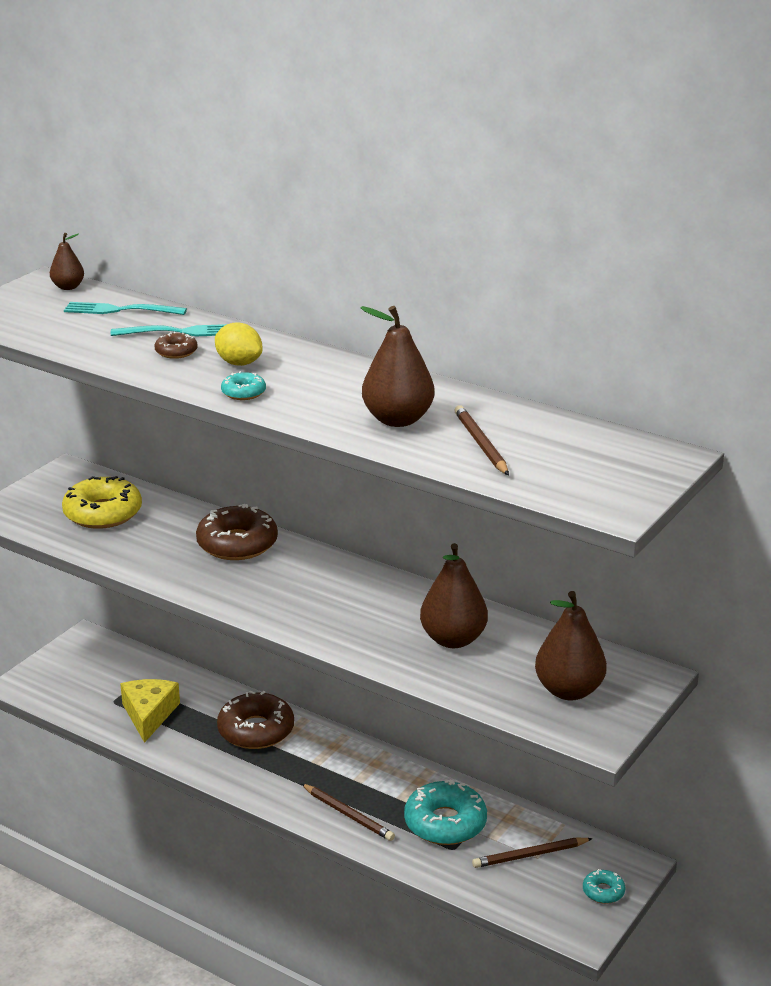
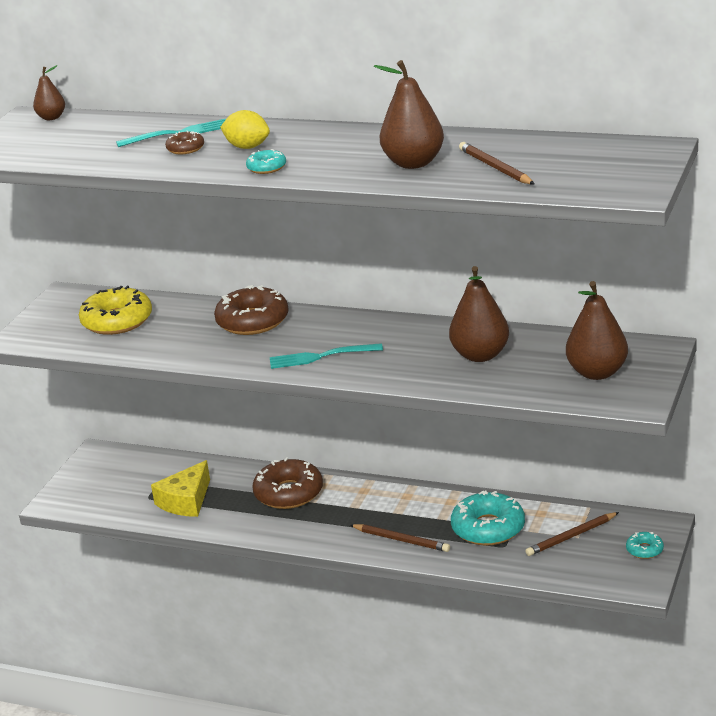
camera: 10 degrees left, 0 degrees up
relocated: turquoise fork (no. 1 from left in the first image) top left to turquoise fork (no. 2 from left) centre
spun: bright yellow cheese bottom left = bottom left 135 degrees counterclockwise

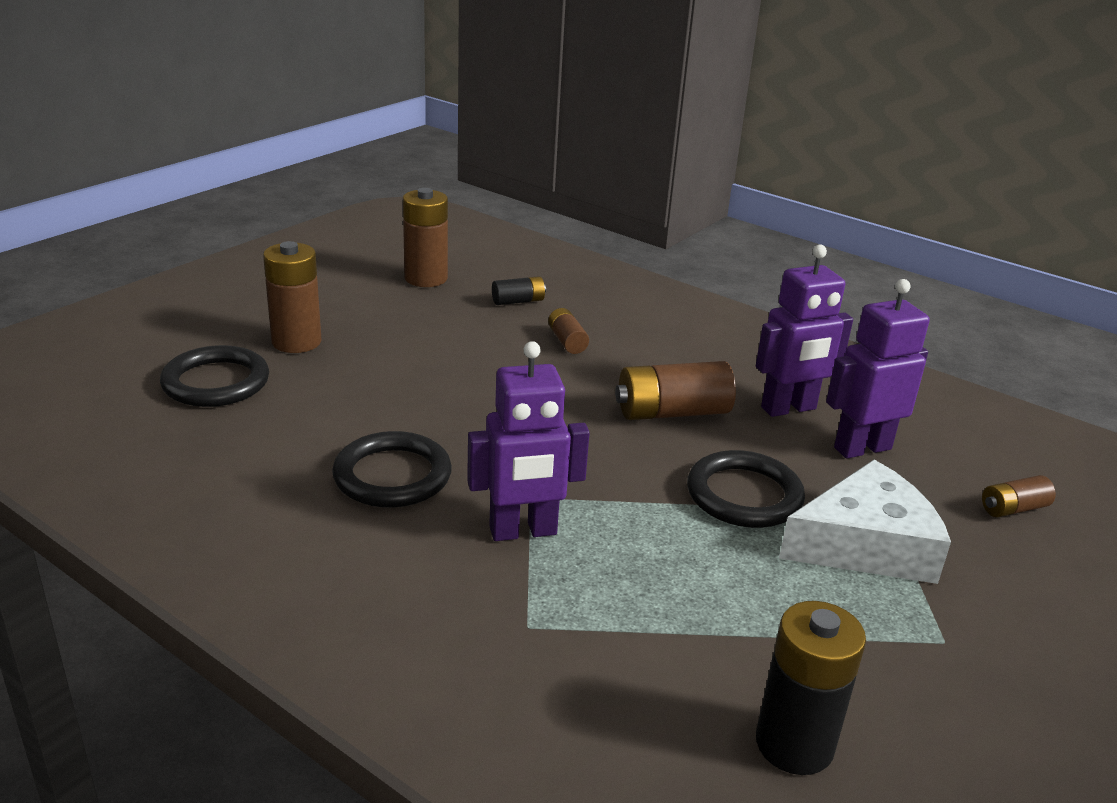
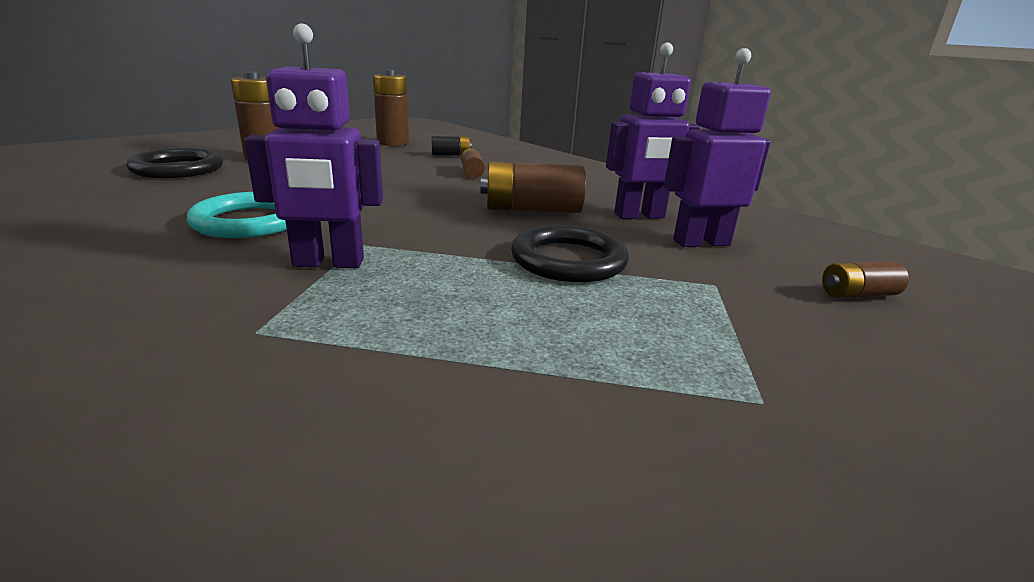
camera: 10 degrees right, 5 degrees down
missing: jet-black power cell (no. 2 from left) bottom right; pure white cheese middle right
colour: jet-black torus (no. 2 from left) centre to turquoise torus middle left

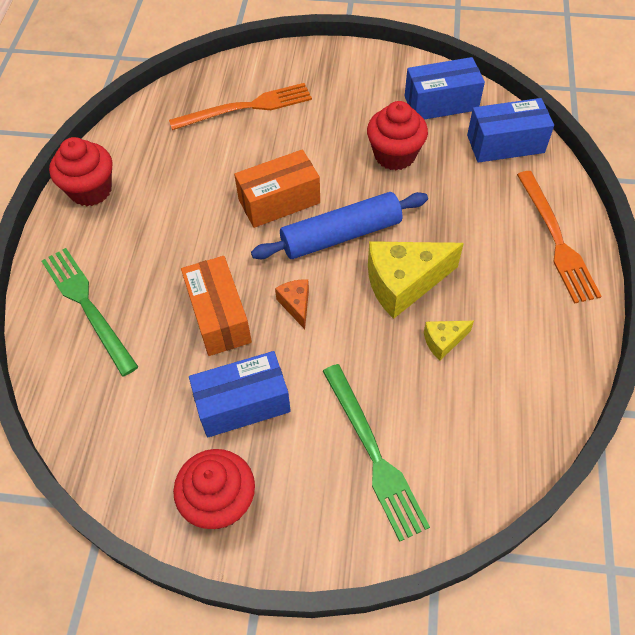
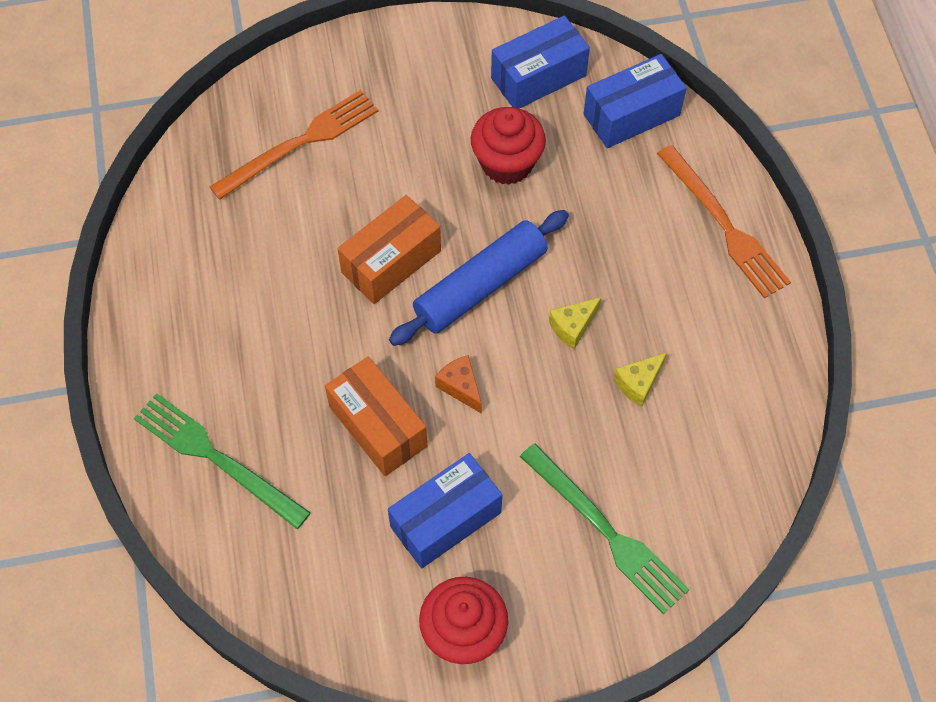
camera: 20 degrees left, 5 degrees up
missing: crimson fairy cake (no. 1 from left) top left
size: bright yellow cheese (no. 1 from left) centre = centre x0.50

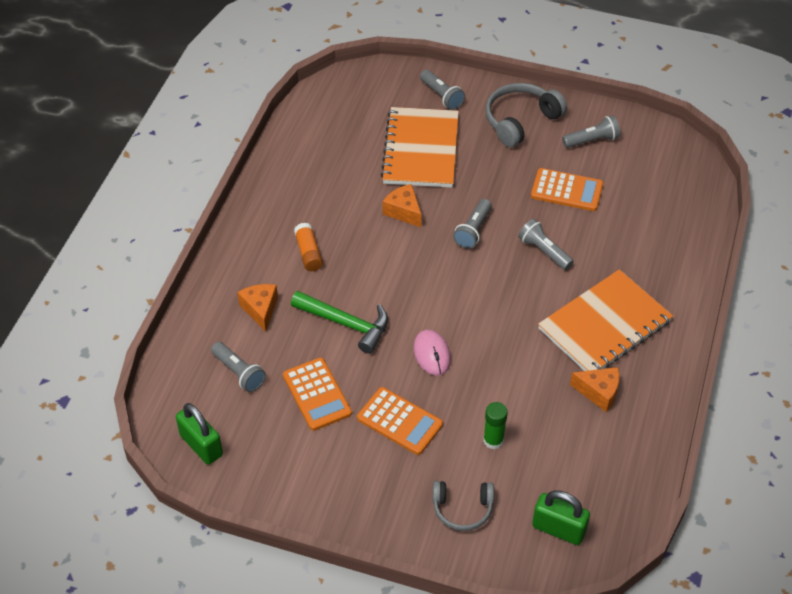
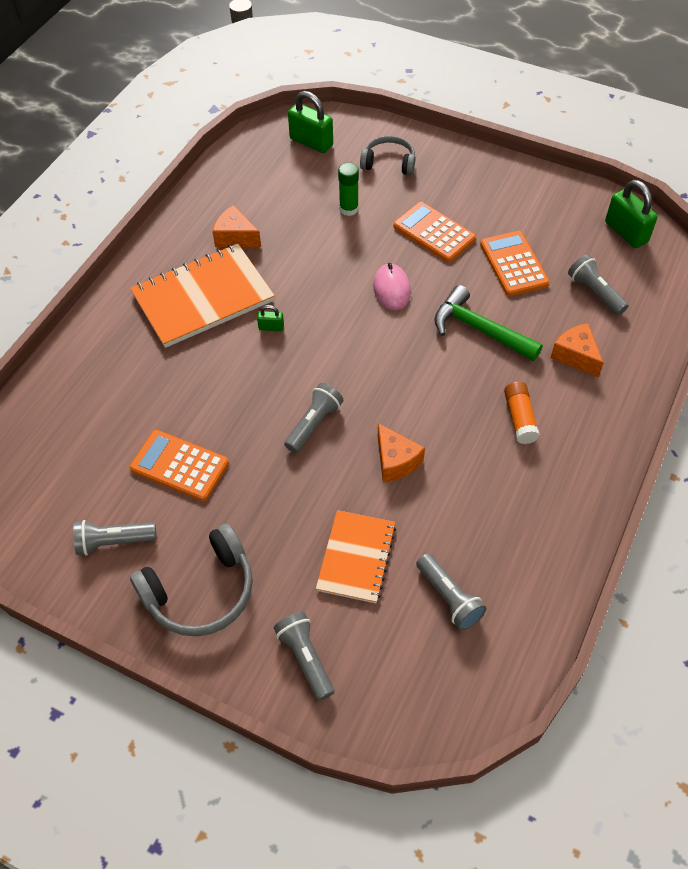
camera: 170 degrees left, 5 degrees up
appeared: leaf-green small lock (no. 1 from left) centre
relocated: ash-grey flashlight (no. 4 from left) middle right to bottom centre
spun: bright orange cheese (no. 1 from left in the first image) middle left = middle right 150 degrees clockwise
size: bright orange notebook (no. 1 from left in the first image) top centre = centre x0.62

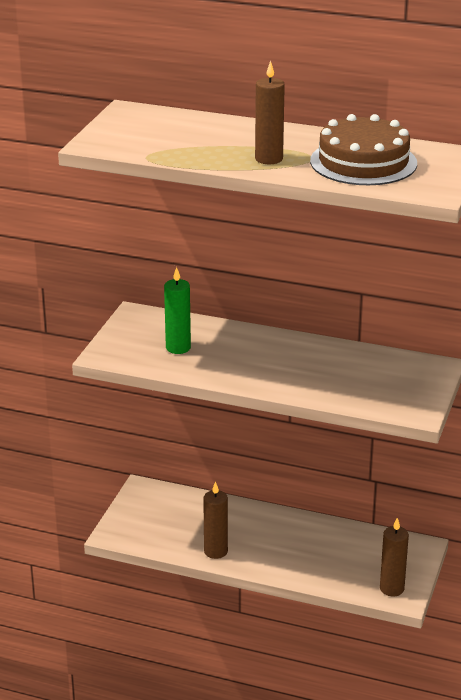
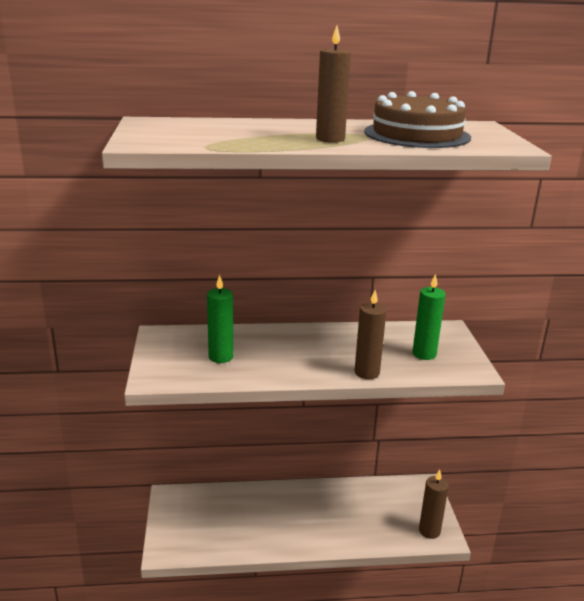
camera: 25 degrees left, 5 degrees down
appeared: leaf-green pillar candle (no. 2 from left) middle right
relocated: russet pillar candle (no. 1 from left in the first image) bottom centre to russet pillar candle (no. 2 from left) centre

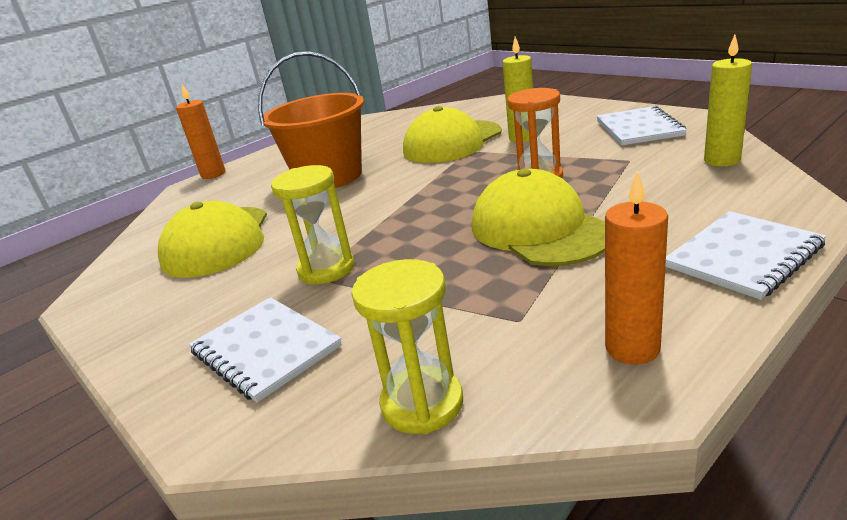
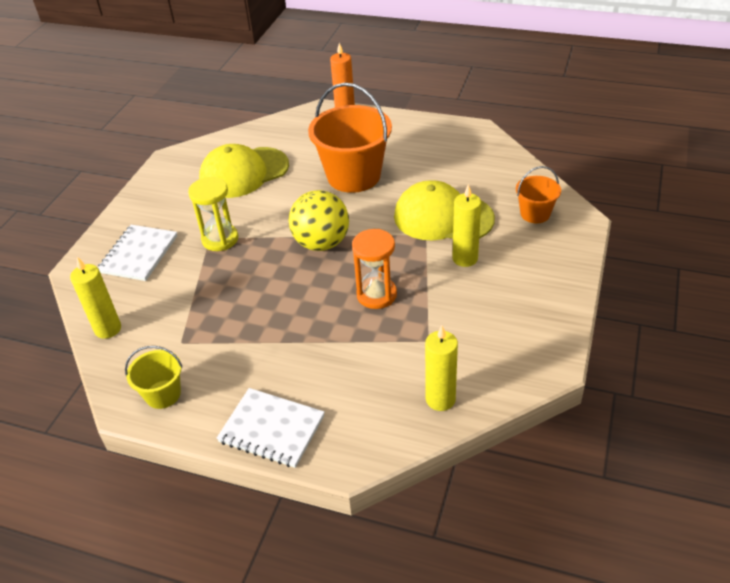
camera: 60 degrees right, 15 degrees up
missing: bright yellow cap (no. 3 from left) centre; pure white notebook (no. 2 from left) top right
appeared: bright yellow play ball centre; bright orange sand bucket (no. 2 from left) top right
exchanged: bright yellow sandglass (no. 2 from left) centre to bright yellow pillar candle (no. 1 from left) middle left; bright orange pillar candle (no. 2 from left) middle right to bright yellow sand bucket middle left

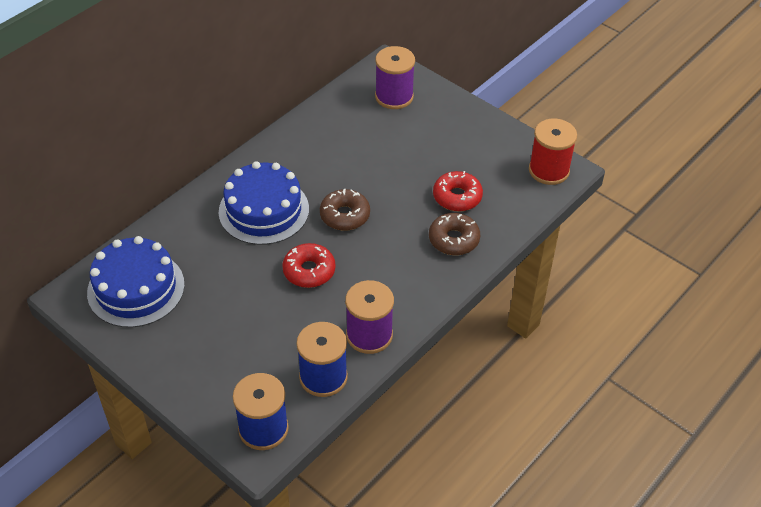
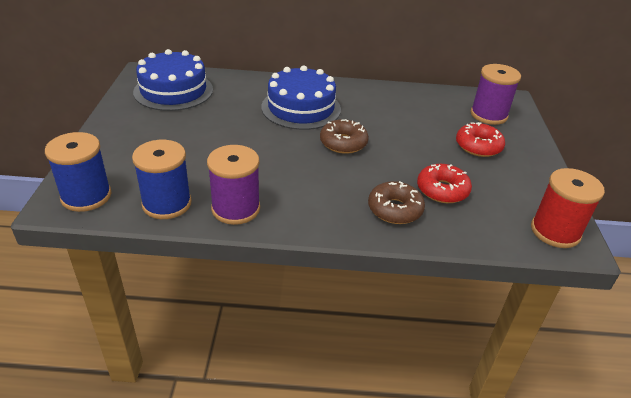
camera: 50 degrees right, 10 degrees down
relocated: crimson donut (no. 1 from left in the first image) centre to crimson donut (no. 2 from left) middle right

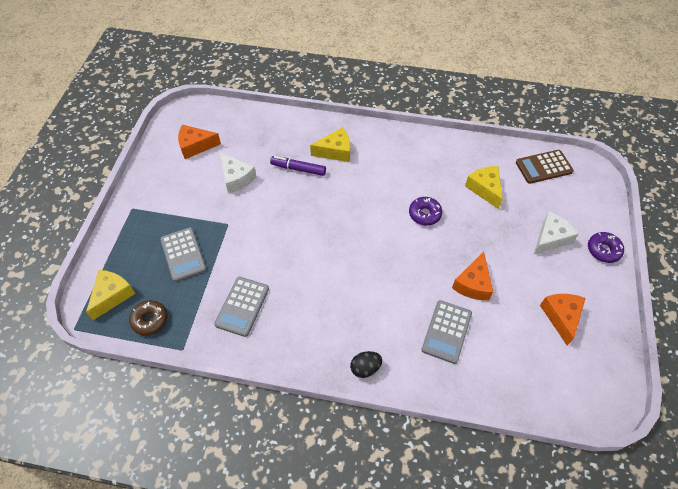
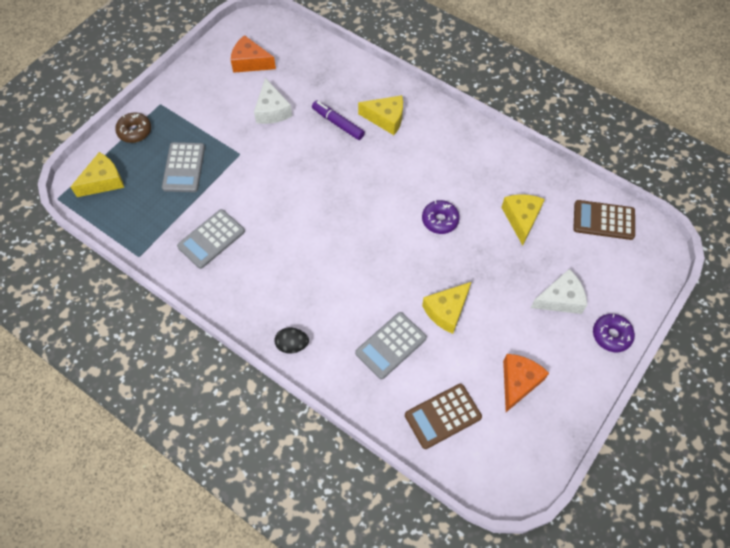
camera: 25 degrees right, 5 degrees up
appeared: russet adding machine (no. 1 from left) bottom centre
relocated: russet donut middle left to top left
colour: bright orange cheese (no. 2 from left) middle right to bright yellow cheese (no. 3 from left) centre

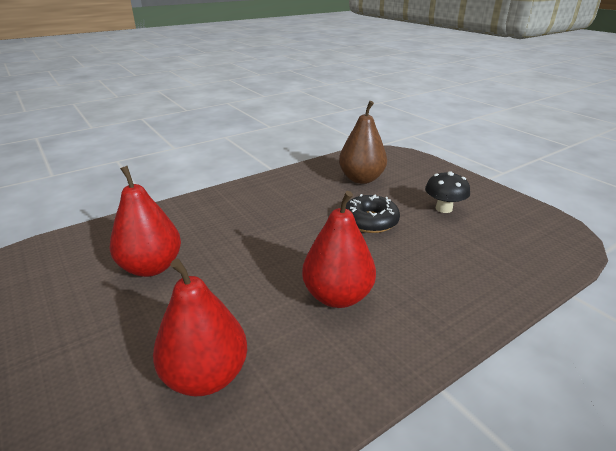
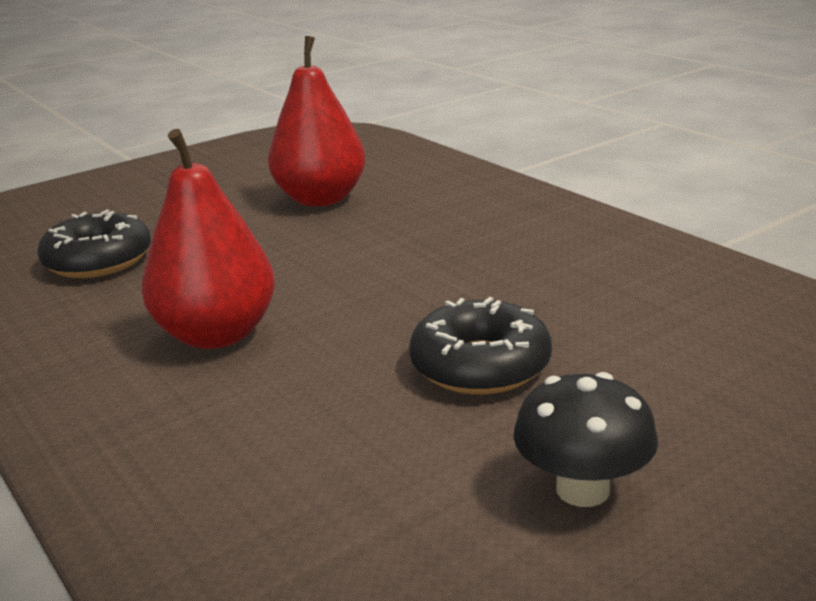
camera: 90 degrees right, 5 degrees down
missing: russet toy pear top centre
exchanged: crimson toy pear (no. 2 from left) bottom left to jet-black donut (no. 1 from left) middle left

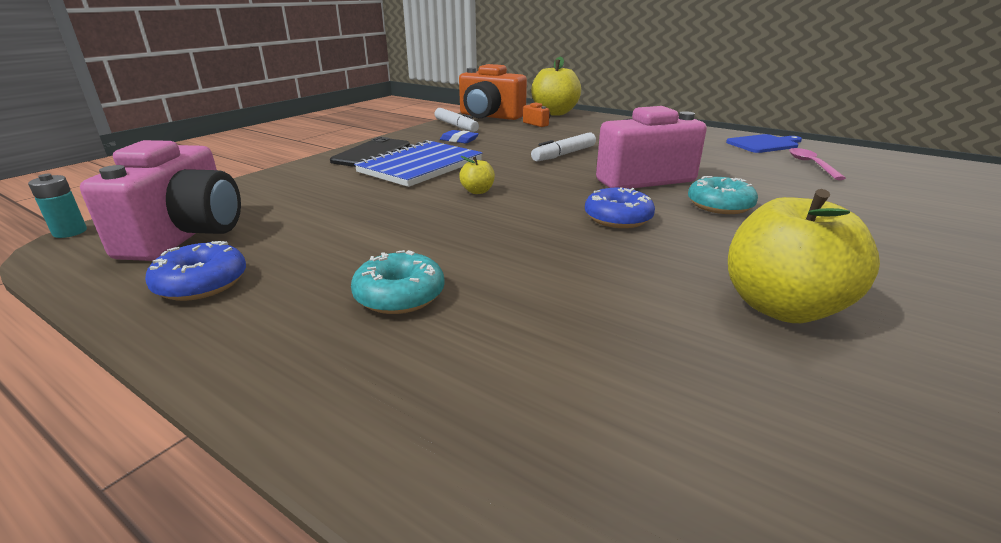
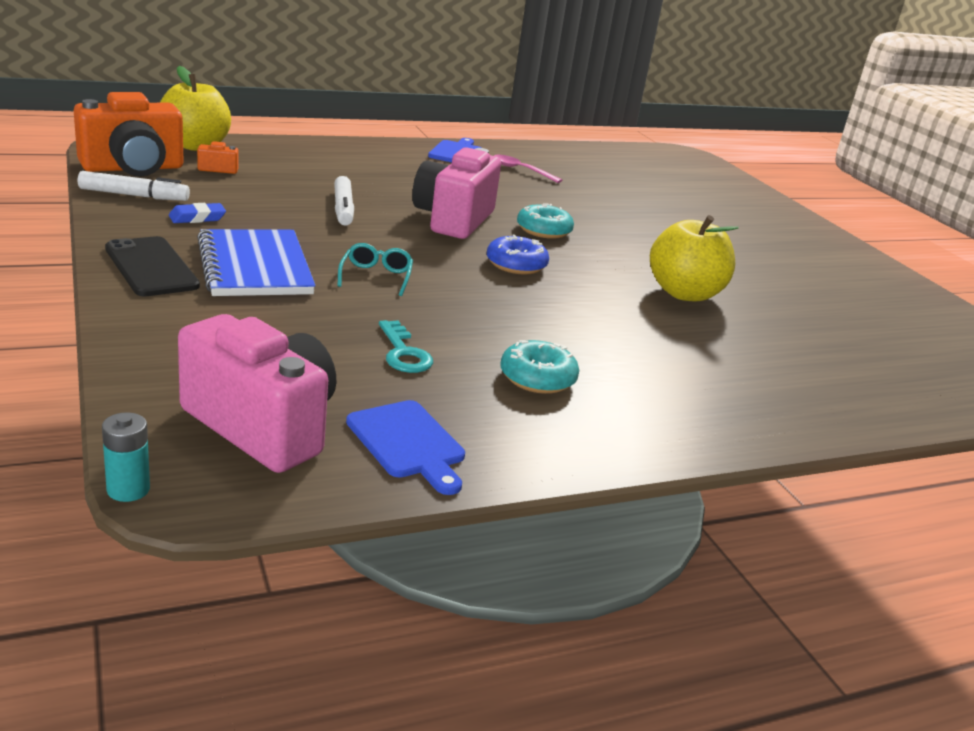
camera: 60 degrees left, 0 degrees up
appeared: turquoise latchkey centre
exchanged: blue donut (no. 1 from left) middle left to blue bread board (no. 1 from left) centre; bright yellow toy apple (no. 1 from left) top centre to turquoise glasses centre

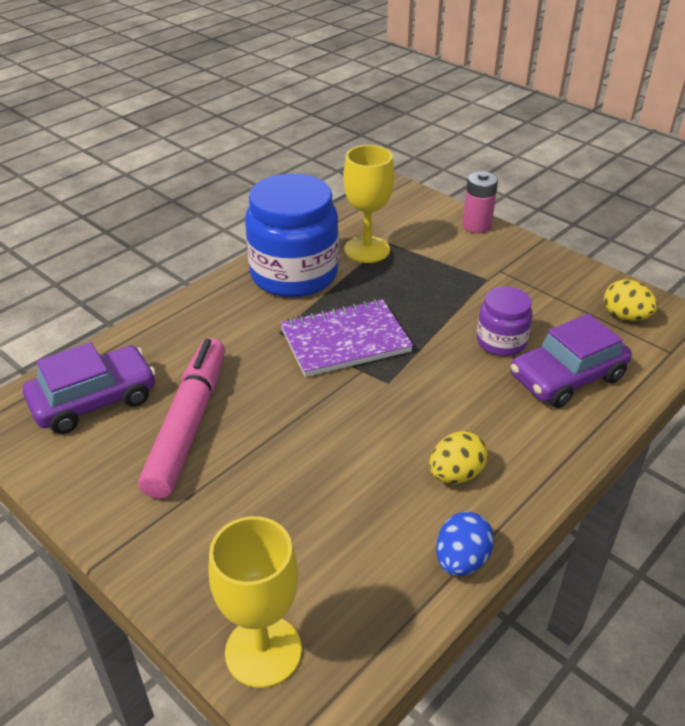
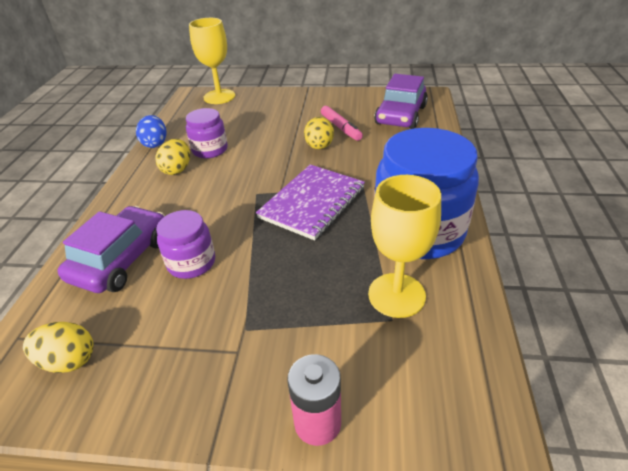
camera: 145 degrees right, 0 degrees up
appeared: violet preserve jar (no. 2 from left) top left; bright yellow toy egg (no. 3 from left) top centre
size: rosy marker middle left = top centre x0.54

